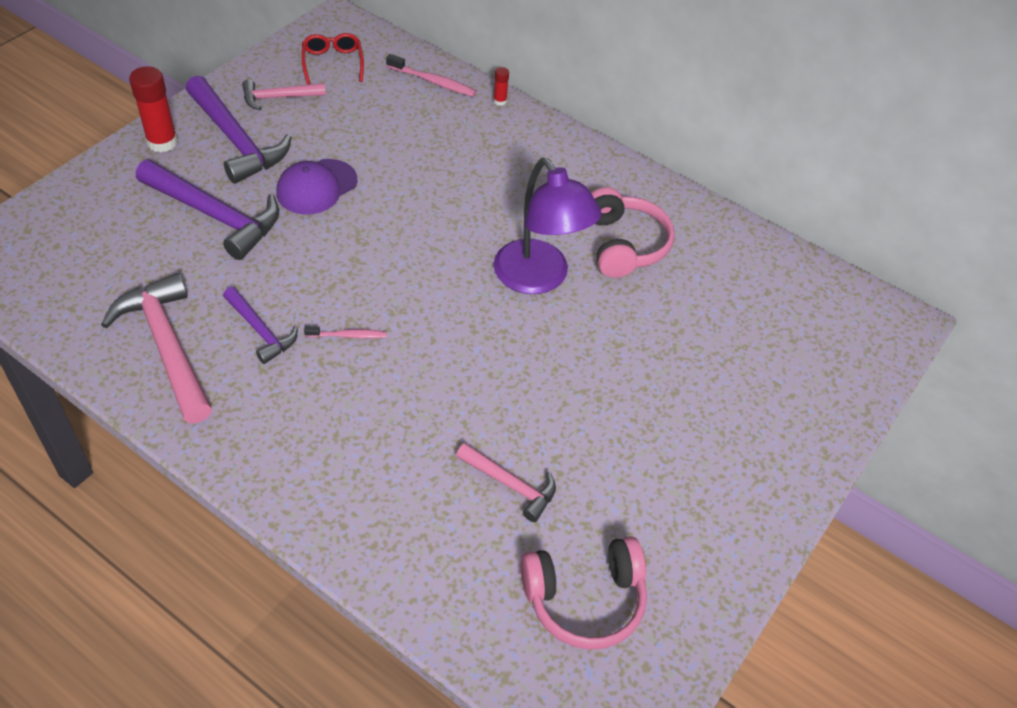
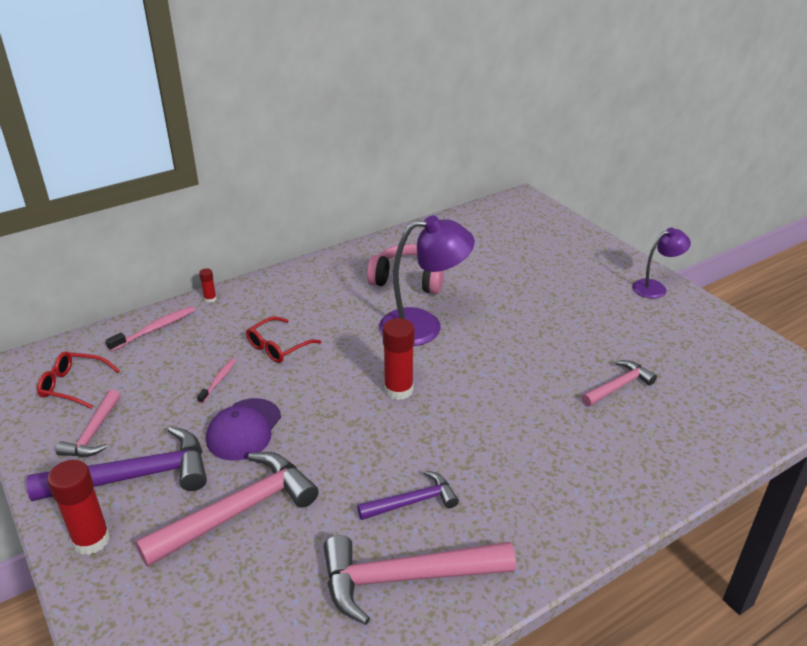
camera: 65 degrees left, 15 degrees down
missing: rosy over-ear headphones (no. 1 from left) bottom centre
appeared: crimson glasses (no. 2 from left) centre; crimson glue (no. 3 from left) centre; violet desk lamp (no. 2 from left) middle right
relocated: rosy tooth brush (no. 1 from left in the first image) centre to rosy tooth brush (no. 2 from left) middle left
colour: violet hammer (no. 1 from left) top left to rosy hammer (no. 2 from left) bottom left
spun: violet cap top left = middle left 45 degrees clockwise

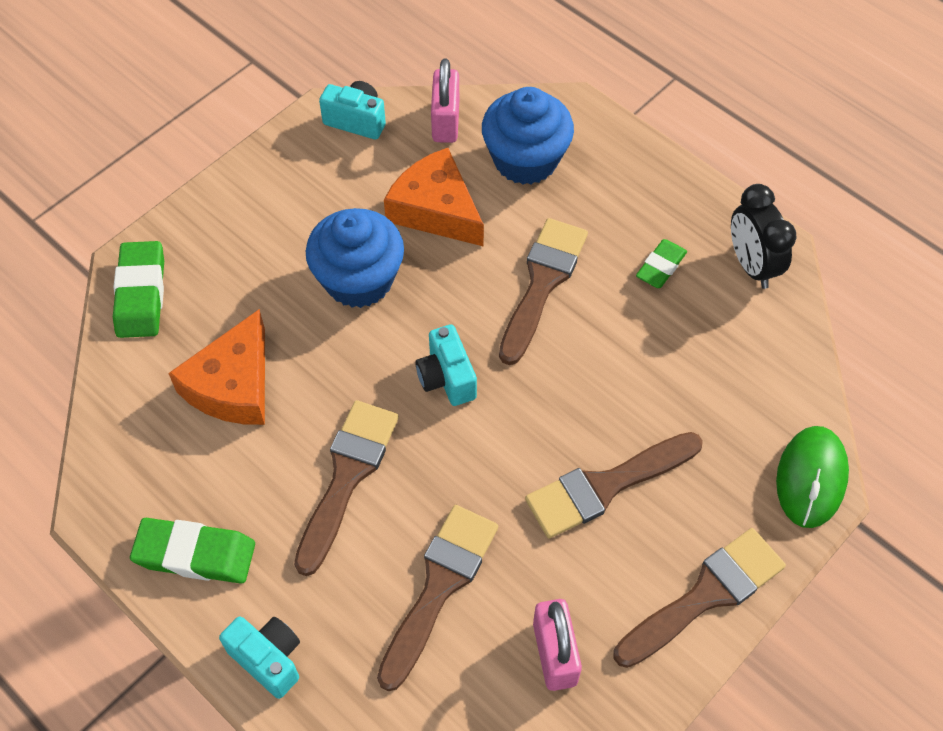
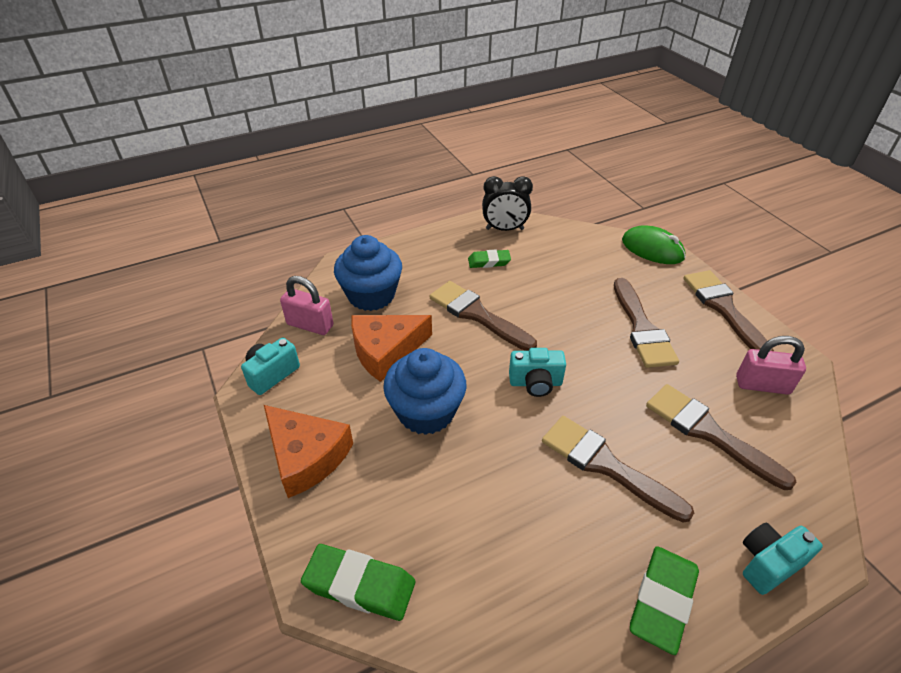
camera: 70 degrees left, 15 degrees down
relocated: bright orange cheese (no. 1 from left) middle left to bottom centre
spun: leaf-green gum eraser (no. 3 from left in the first image) middle right = centre 60 degrees counterclockwise

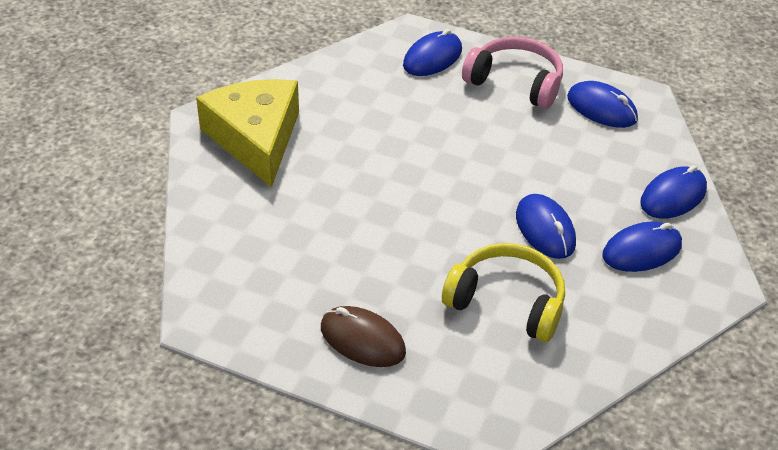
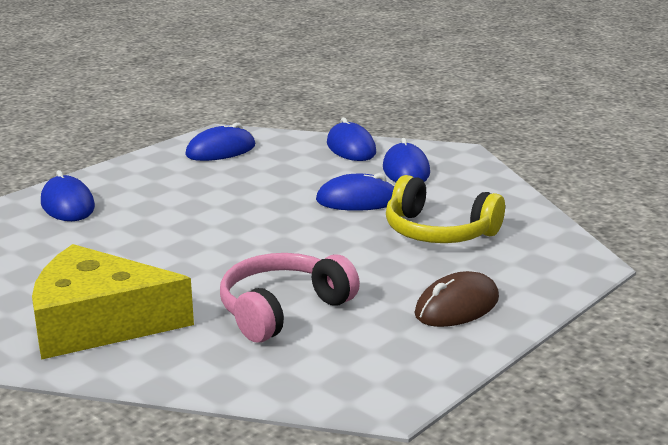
camera: 70 degrees left, 20 degrees down
relocated: rosy over-ear headphones top centre to bottom centre
spun: bright yellow over-ear headphones centre = centre 105 degrees counterclockwise

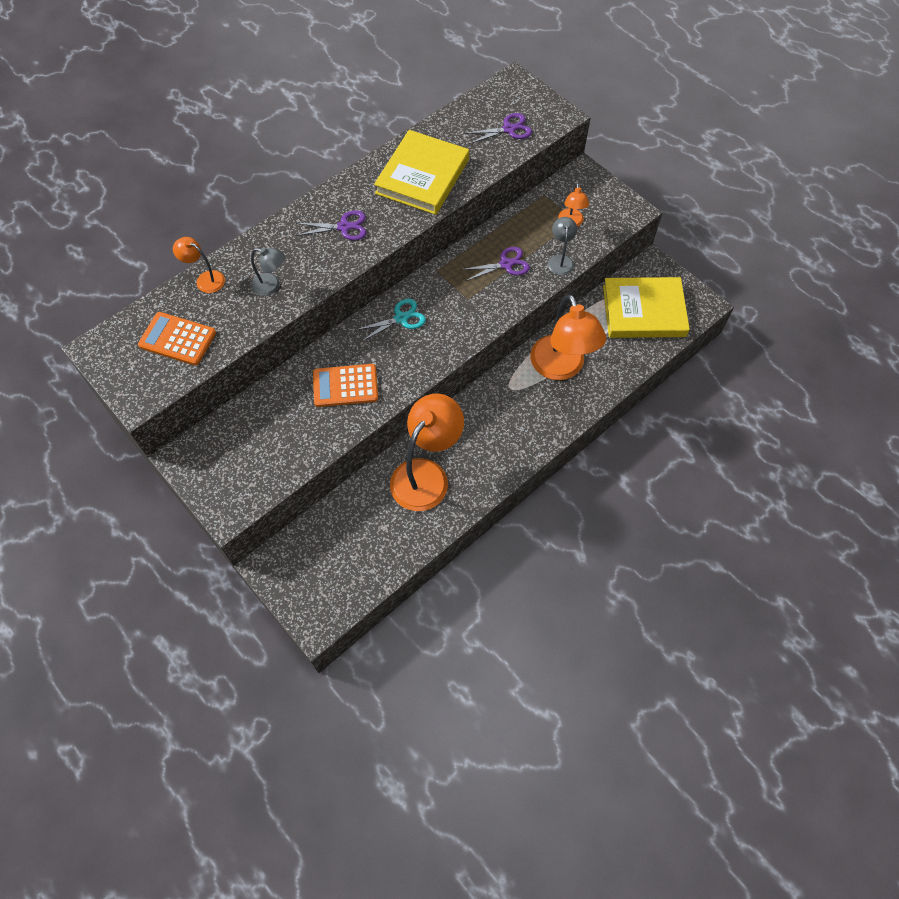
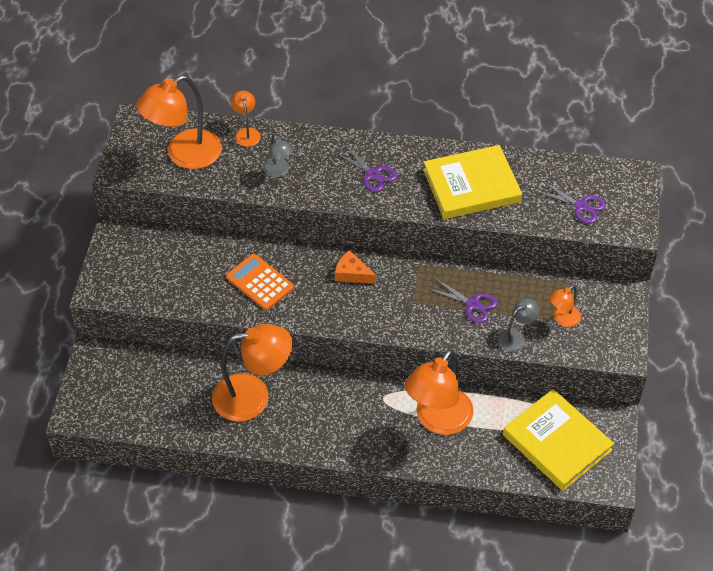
camera: 50 degrees right, 10 degrees down
exchanged: bright orange adding machine (no. 1 from left) middle left to bright orange desk lamp (no. 1 from left) top left; turquoise shears centre to bright orange cheese centre

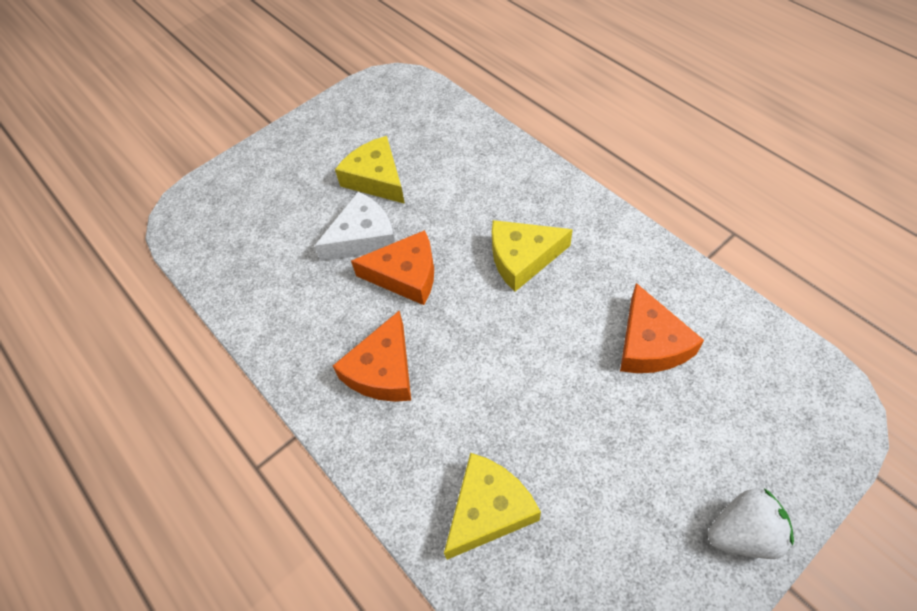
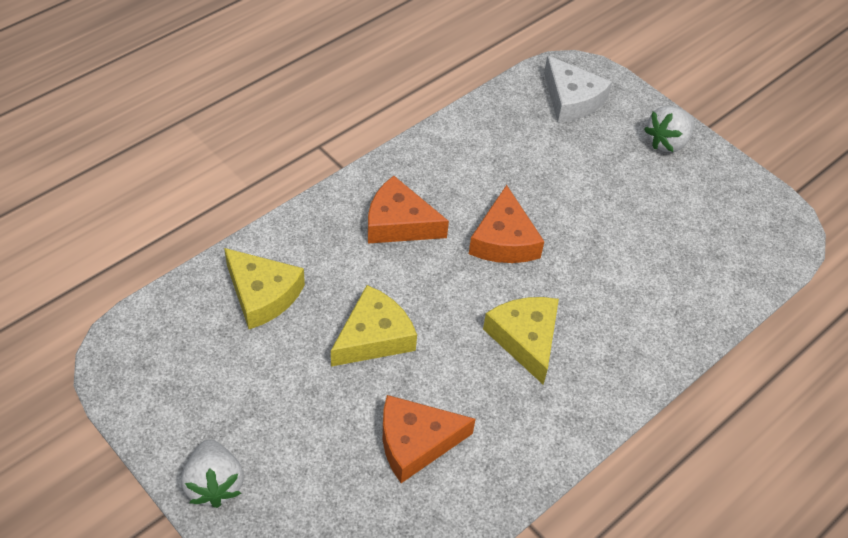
camera: 80 degrees right, 5 degrees down
appeared: pure white toy strawberry (no. 2 from left) top right
relocated: pure white cheese centre to top right; bright yellow cheese (no. 1 from left in the first image) top centre to bright yellow cheese (no. 2 from left) centre

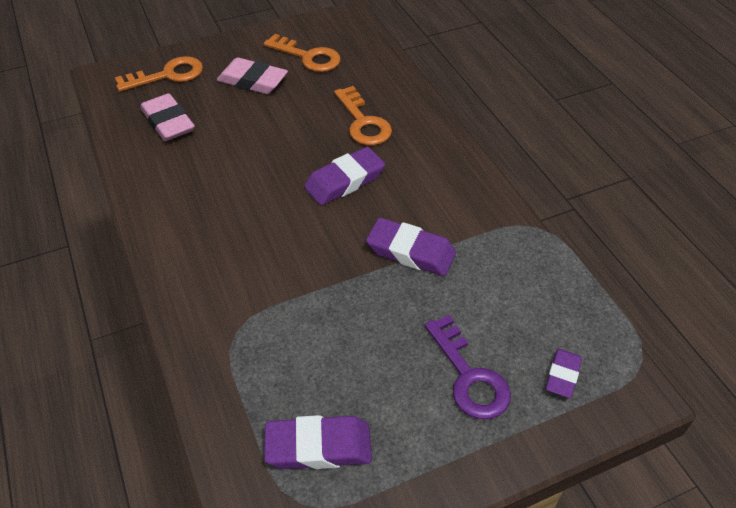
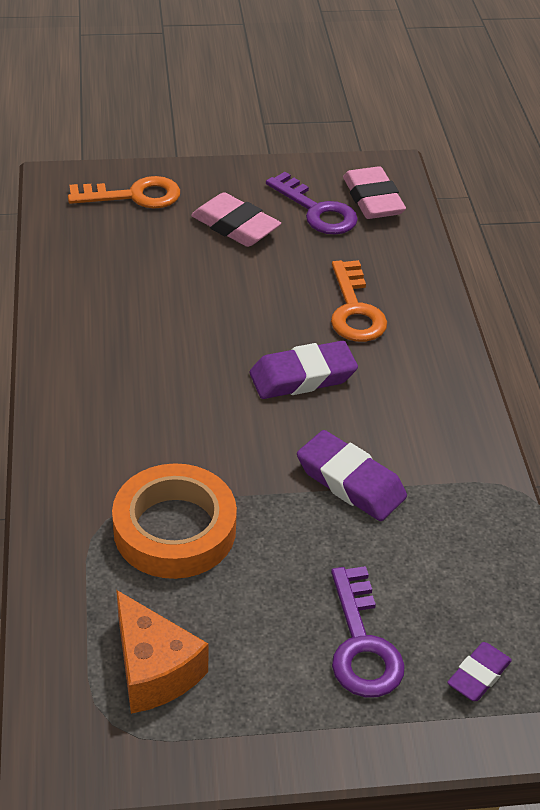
camera: 15 degrees right, 5 degrees down
appeared: bright orange tape middle left
relocated: rosy gum eraser (no. 1 from left in the first image) top left to rosy gum eraser (no. 2 from left) top right
exchanged: violet gum eraser (no. 1 from left) bottom centre to bright orange cheese bottom left
colour: bright orange latchkey (no. 2 from left) top centre to violet latchkey (no. 1 from left) top centre

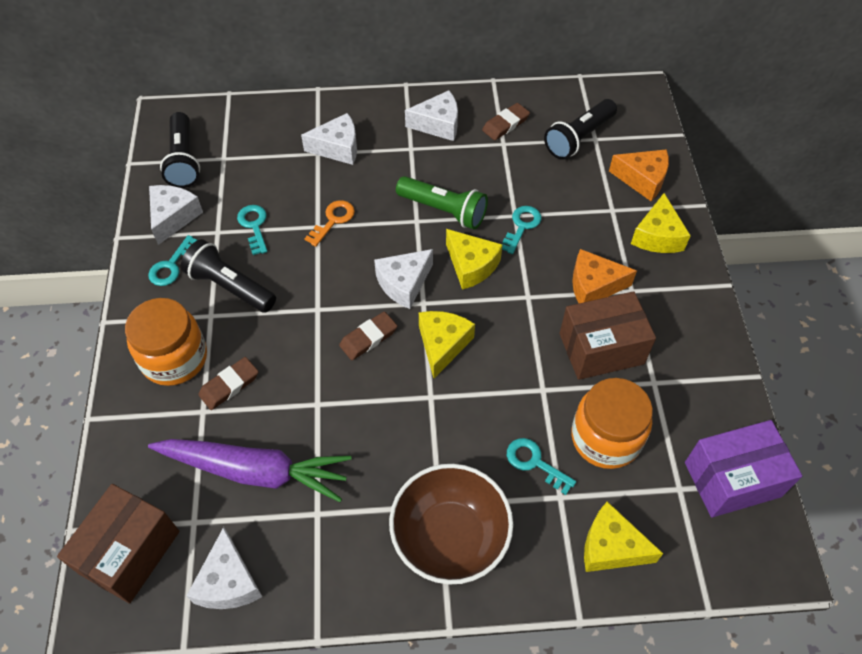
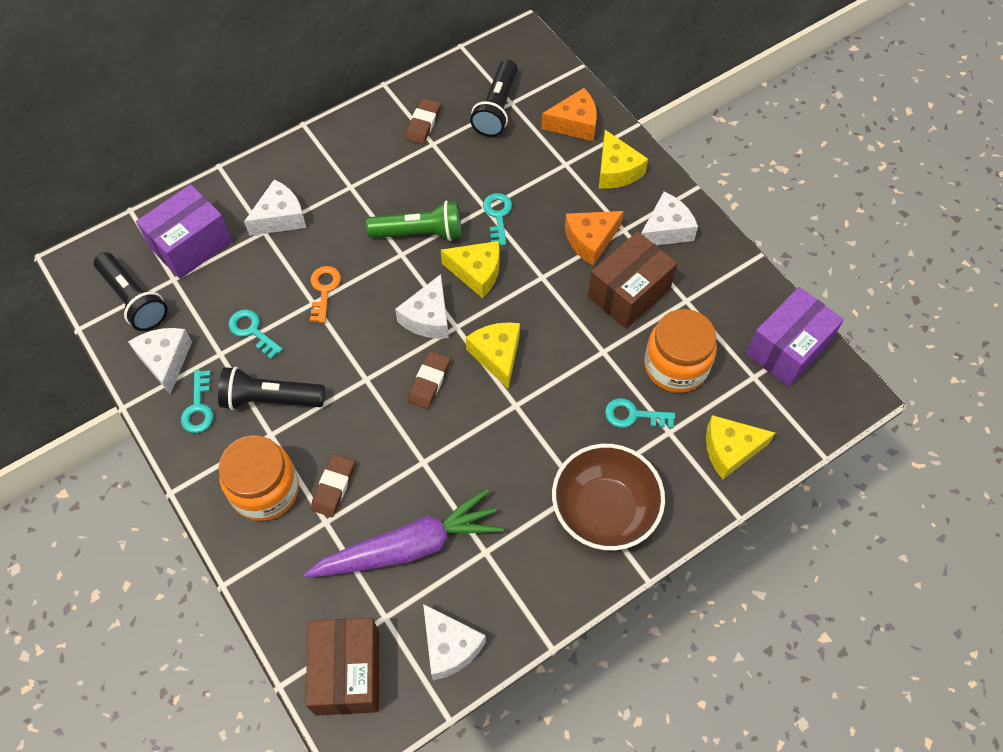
camera: 30 degrees left, 5 degrees up
appeared: violet package (no. 1 from left) top left
relocated: pure white cheese (no. 5 from left) top centre to top right

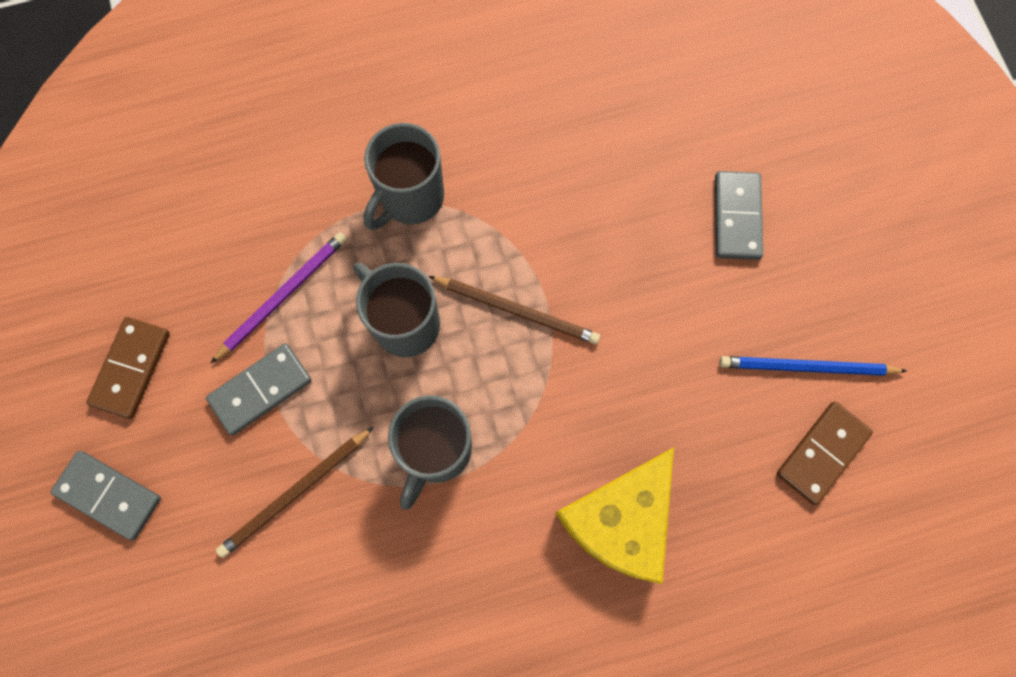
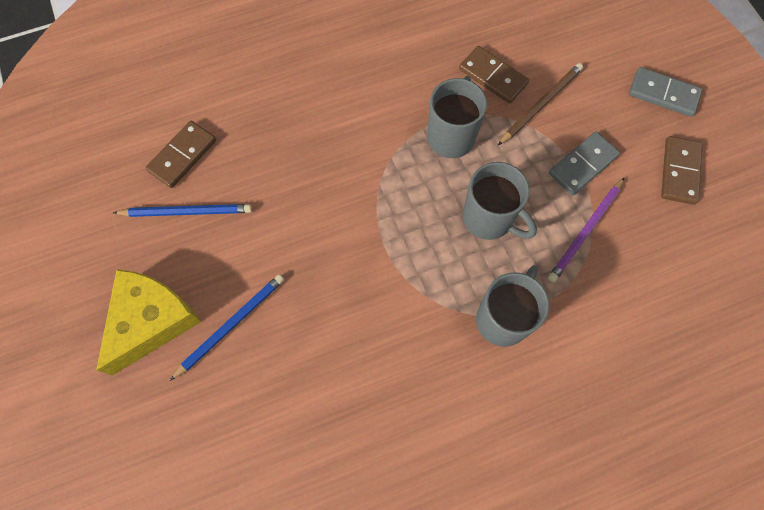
camera: 175 degrees right, 5 degrees down
missing: russet wooden pencil (no. 2 from left) centre
appeared: russet domino (no. 2 from left) top centre
relocated: bright yellow cheese bottom centre to middle left
exchanged: ash-grey domino (no. 3 from left) top right to blue wooden pencil (no. 2 from left) middle left

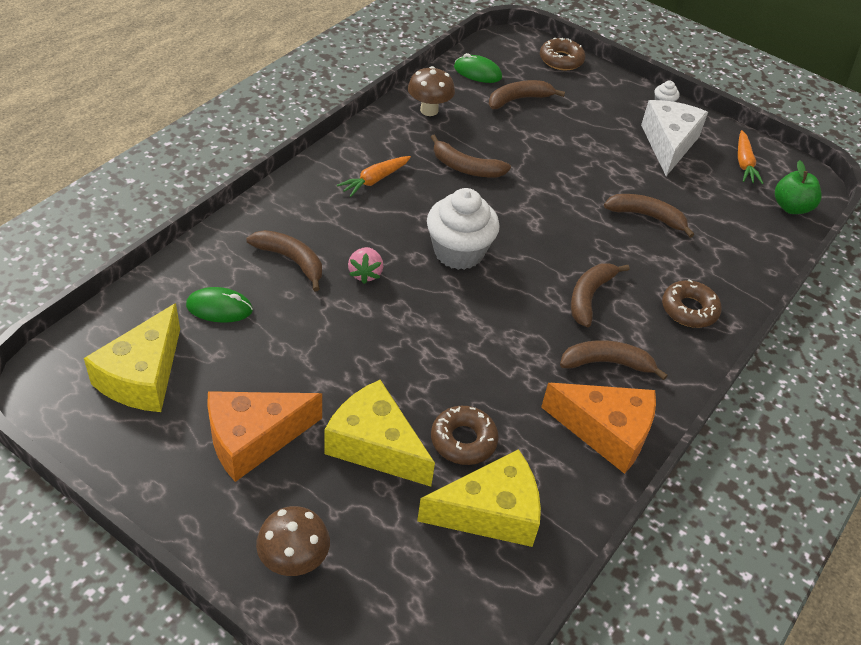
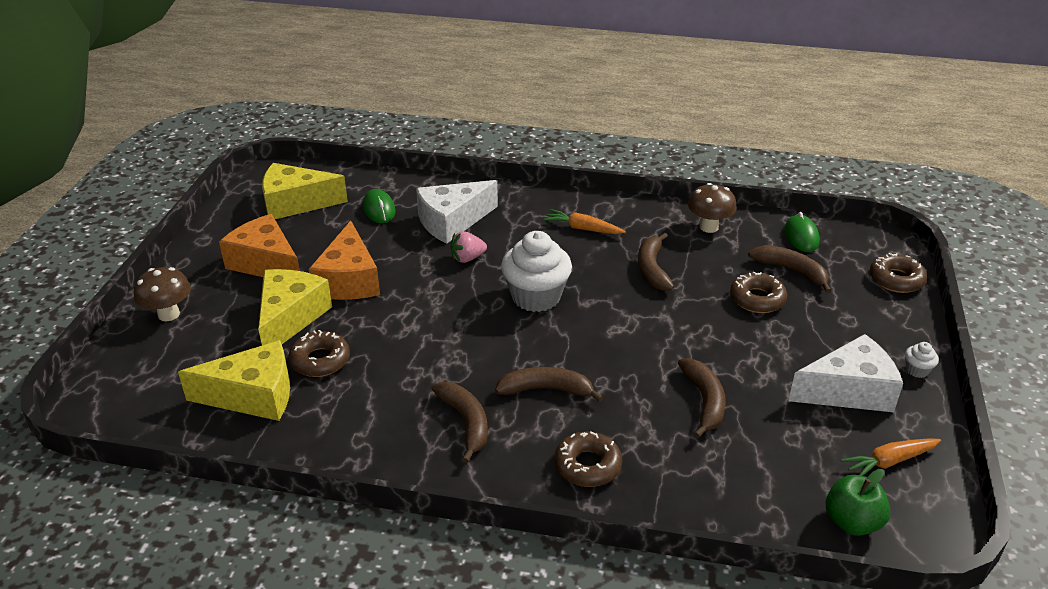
camera: 70 degrees right, 10 degrees down
appeared: russet donut (no. 3 from left) middle right
relocated: bright orange cheese (no. 2 from left) middle right to middle left
exchanged: russet toy banana (no. 1 from left) middle left to pure white cheese (no. 1 from left) centre
spun: bright yellow cheese (no. 3 from left in the first image) bottom centre = middle left 60 degrees counterclockwise

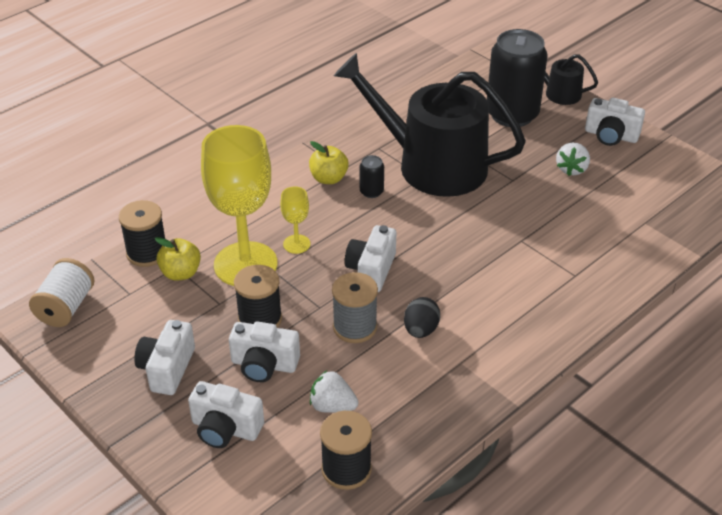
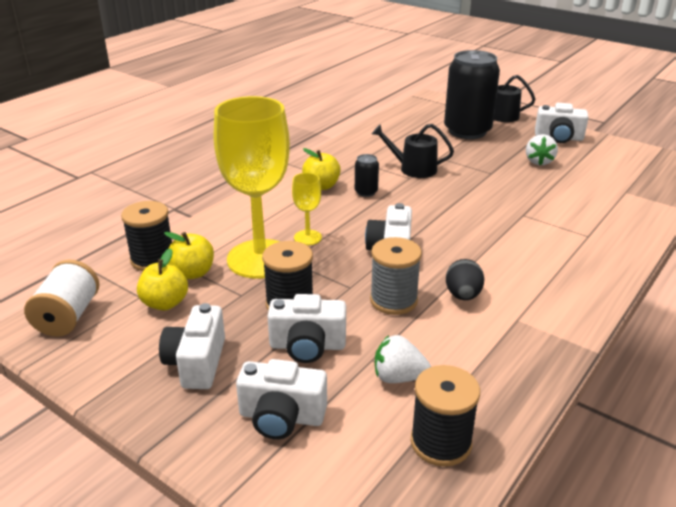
camera: 10 degrees left, 10 degrees down
appeared: bright yellow toy apple (no. 1 from left) middle left
size: jet-black sprinkling can (no. 1 from left) top centre = top centre x0.44

